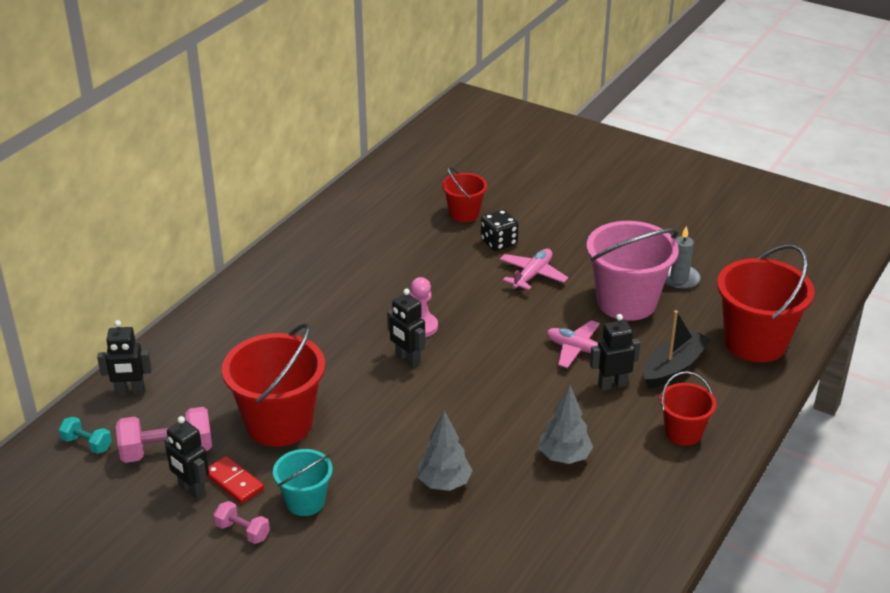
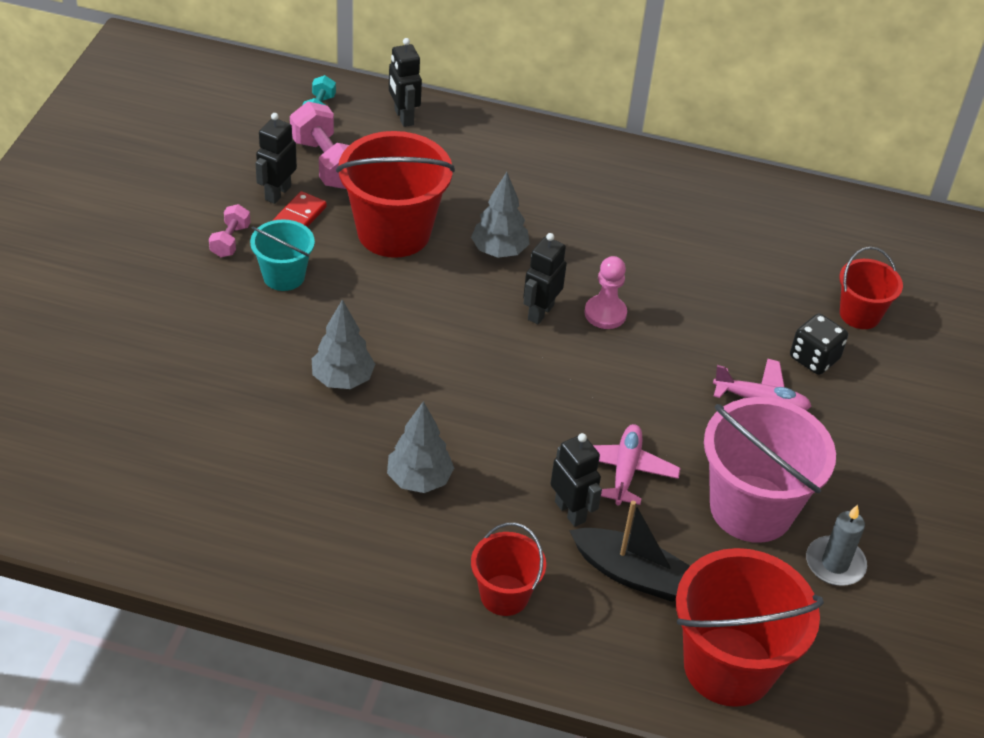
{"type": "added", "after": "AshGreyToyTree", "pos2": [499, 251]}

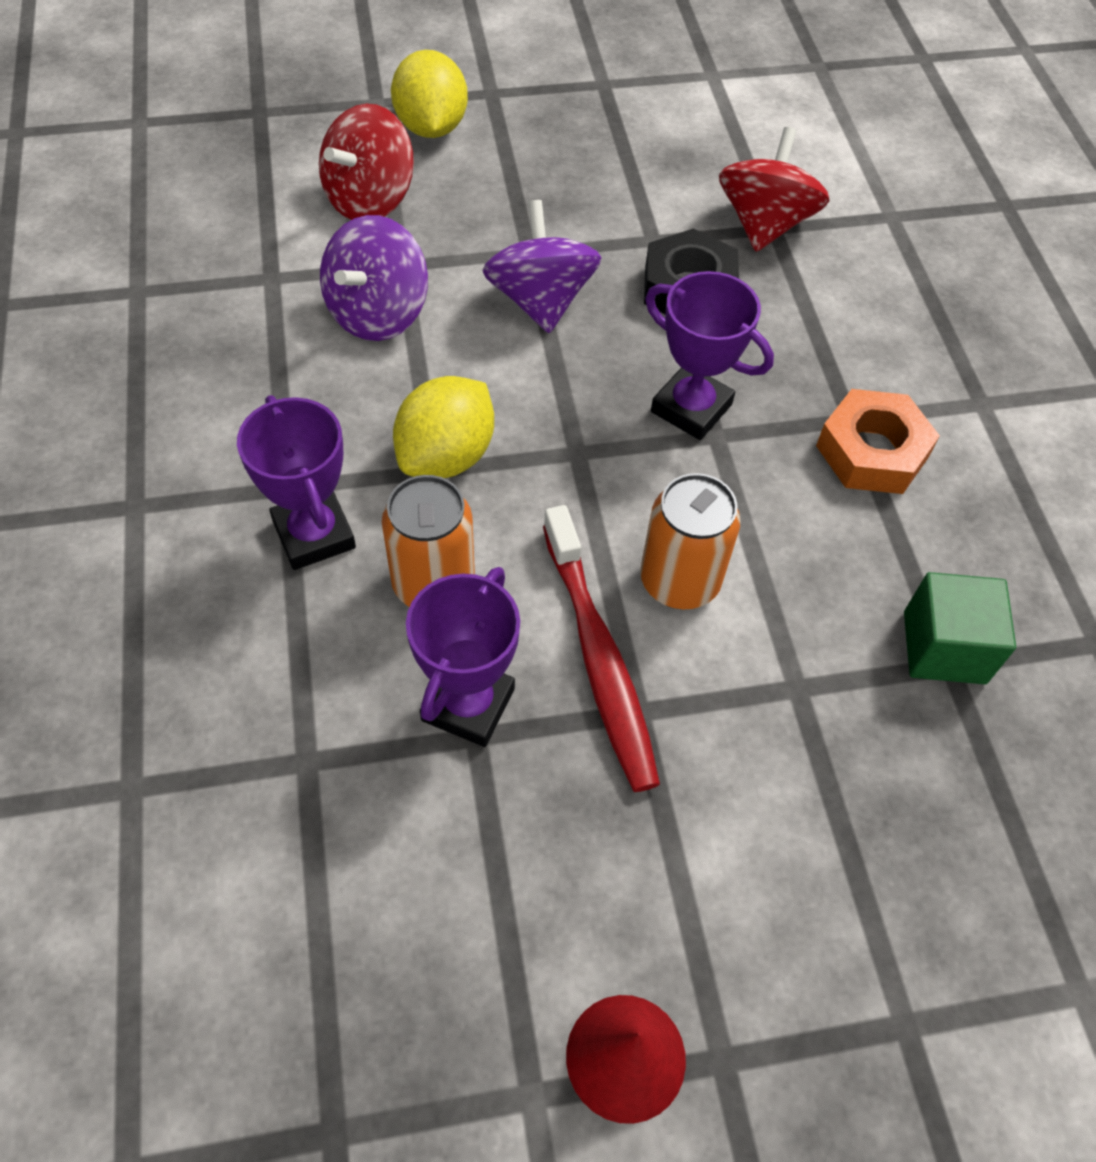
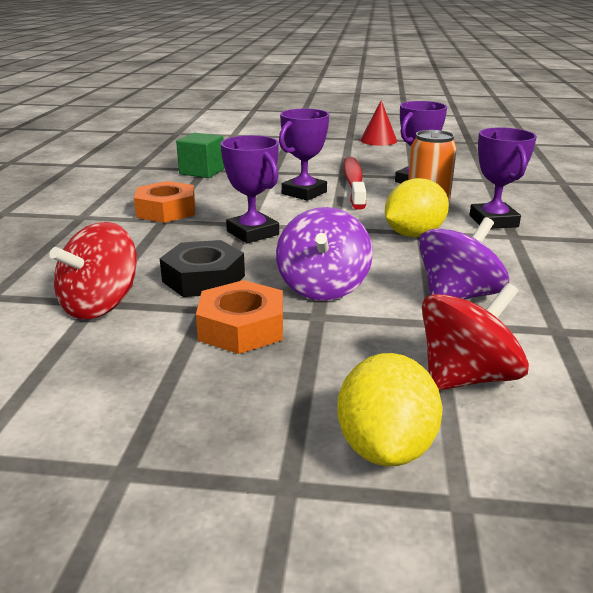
{"type": "replaced", "before": "OrangeColouredSodaCan", "after": "VioletPrizeCup", "pos1": [679, 581], "pos2": [304, 193]}
{"type": "added", "after": "OrangeColouredNut", "pos2": [241, 327]}

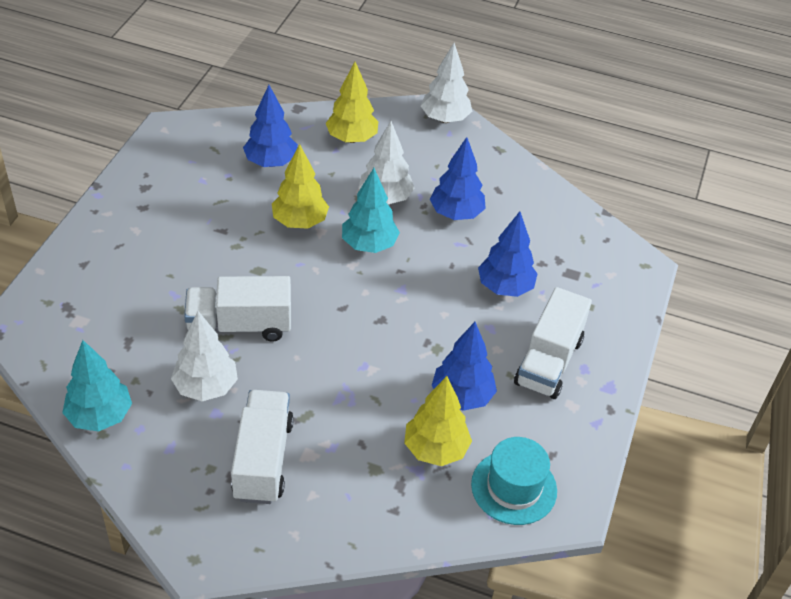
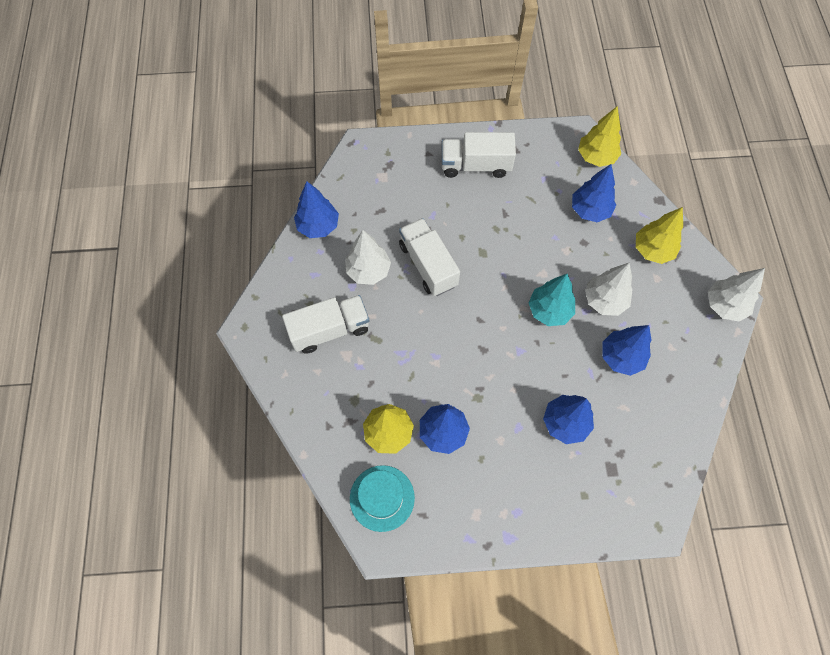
{"type": "recoloured", "before": "TurquoiseToyTree", "after": "RoyalBlueToyTree", "pos1": [100, 416], "pos2": [318, 226]}
{"type": "moved", "before": "BrightYellowToyTree", "pos1": [300, 222], "pos2": [596, 157]}
{"type": "moved", "before": "SnowWhiteToyTruck", "pos1": [548, 361], "pos2": [475, 165]}

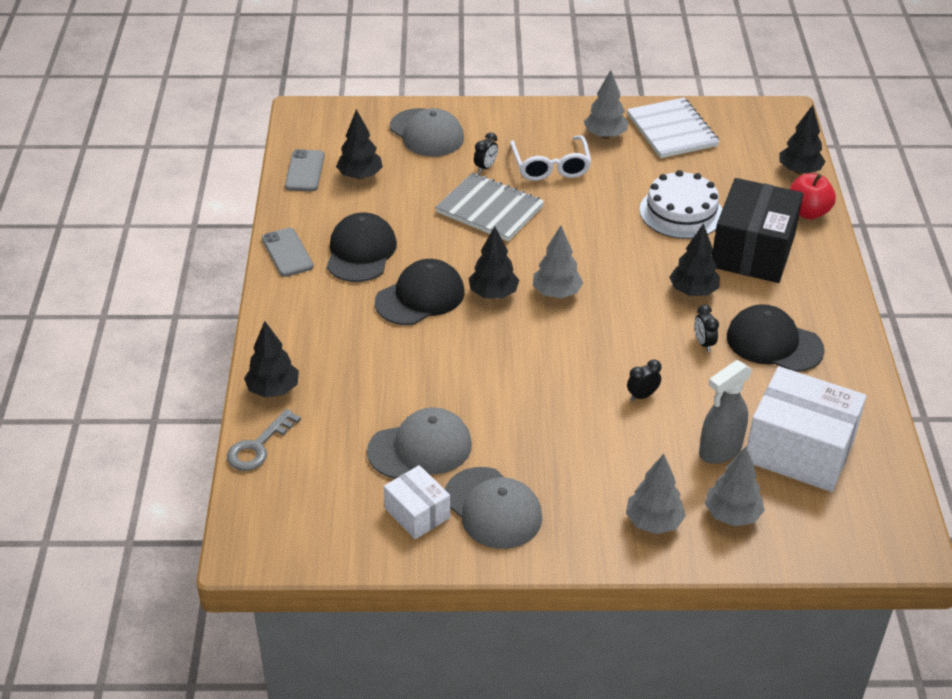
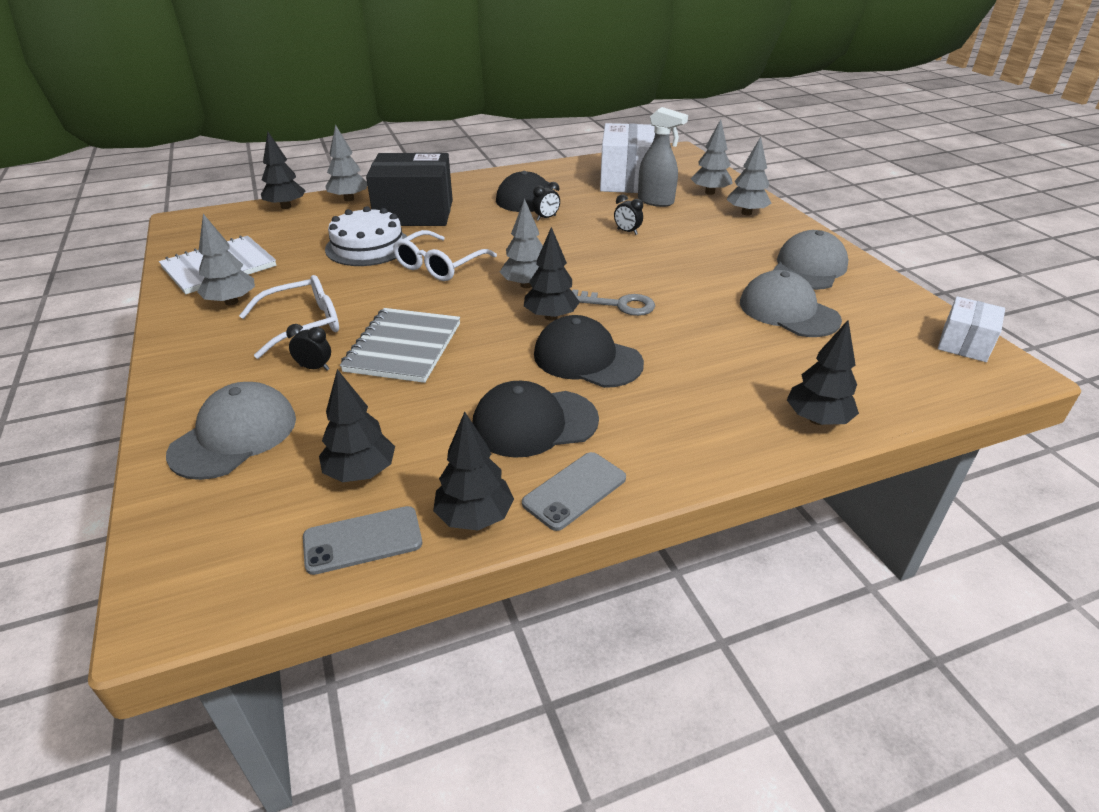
{"type": "moved", "before": "AshGreyDoorKey", "pos1": [258, 446], "pos2": [618, 305]}
{"type": "moved", "before": "SnowWhiteBox", "pos1": [417, 513], "pos2": [964, 343]}
{"type": "moved", "before": "JetBlackToyTree", "pos1": [693, 291], "pos2": [474, 517]}
{"type": "replaced", "before": "CrimsonApple", "after": "AshGreyToyTree", "pos1": [807, 212], "pos2": [349, 199]}
{"type": "added", "after": "SnowWhiteEyeglasses", "pos2": [439, 266]}

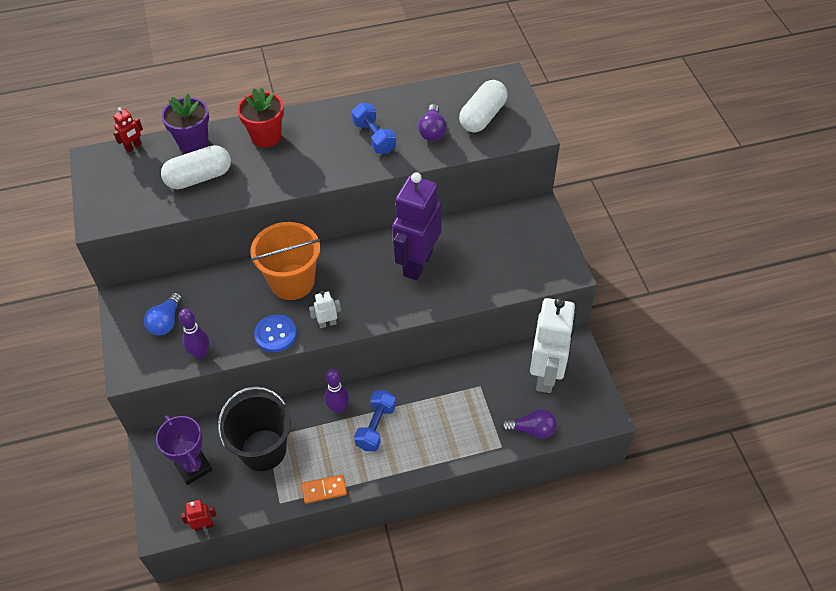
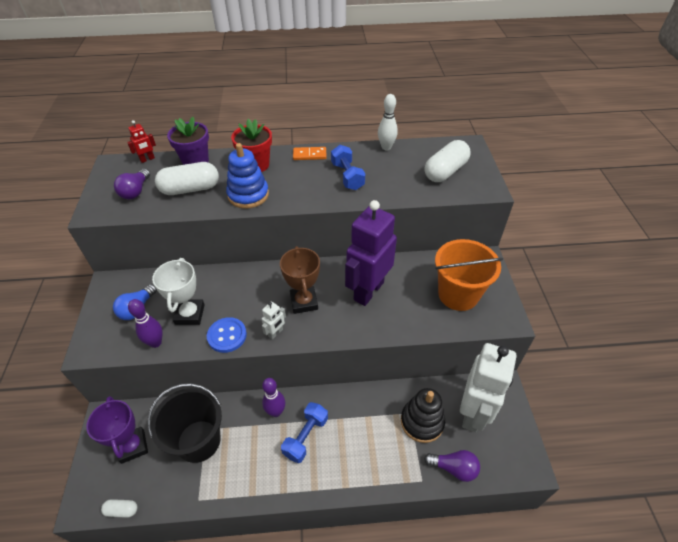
{"type": "replaced", "before": "CrimsonRobotFigure", "after": "SnowWhiteCapsule", "pos1": [204, 525], "pos2": [122, 510]}
{"type": "moved", "before": "OrangeColouredSandBucket", "pos1": [292, 282], "pos2": [458, 294]}
{"type": "moved", "before": "OrangeColouredDominoTile", "pos1": [324, 490], "pos2": [309, 155]}
{"type": "turned", "before": "SnowWhiteRobotFigure", "pos1": [327, 323], "pos2": [275, 333], "turn": 135}
{"type": "moved", "before": "VioletLightBulb", "pos1": [432, 131], "pos2": [135, 191]}
{"type": "added", "after": "SnowWhitePrizeCup", "pos2": [190, 314]}
{"type": "added", "after": "RoyalBlueRingStacker", "pos2": [248, 195]}
{"type": "added", "after": "RussetPrizeCup", "pos2": [304, 302]}
{"type": "added", "after": "SnowWhiteTenpin", "pos2": [386, 147]}
{"type": "added", "after": "JetBlackRingStacker", "pos2": [422, 422]}

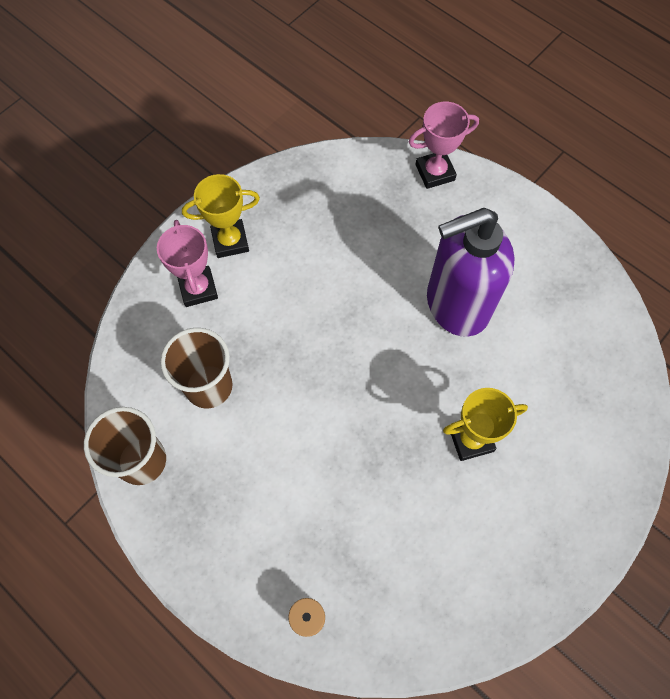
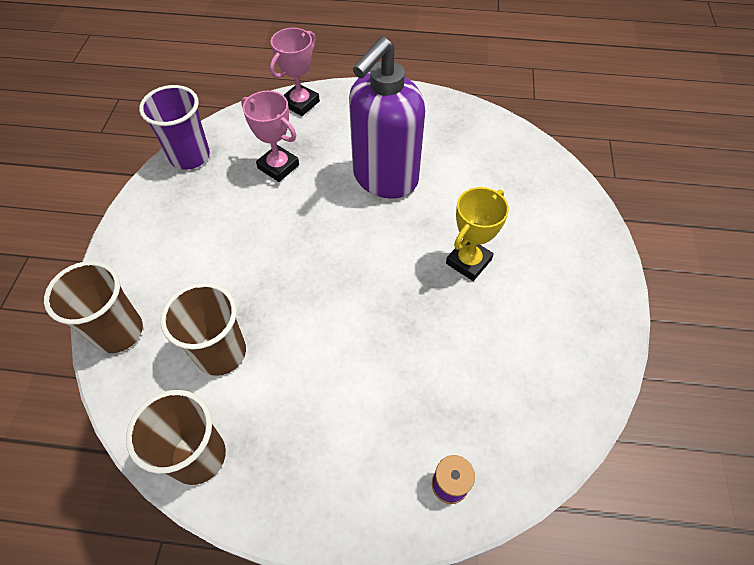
{"type": "moved", "before": "RosyPrizeCup", "pos1": [198, 288], "pos2": [278, 166]}
{"type": "removed", "before": "BrightYellowPrizeCup", "pos1": [230, 241]}
{"type": "added", "after": "RussetCup", "pos2": [118, 332]}
{"type": "added", "after": "VioletCup", "pos2": [190, 156]}

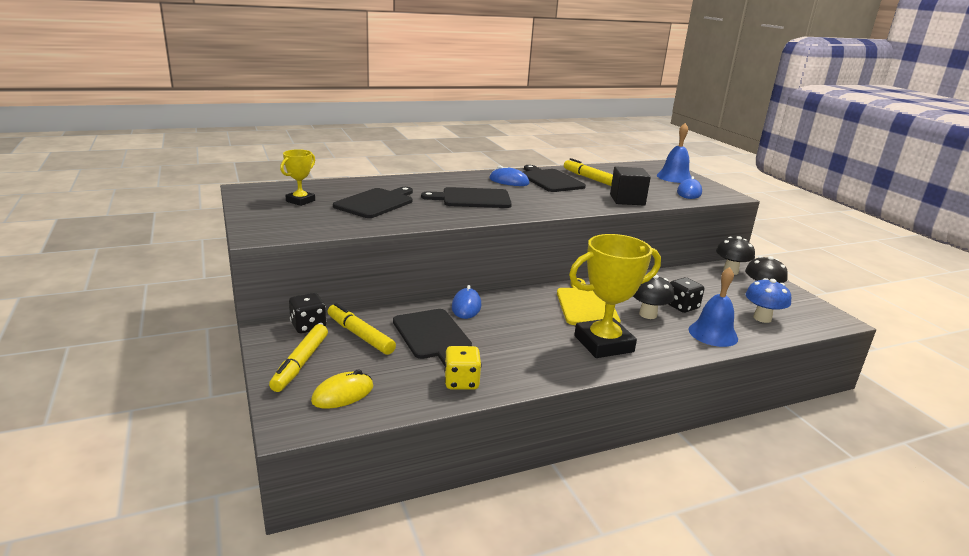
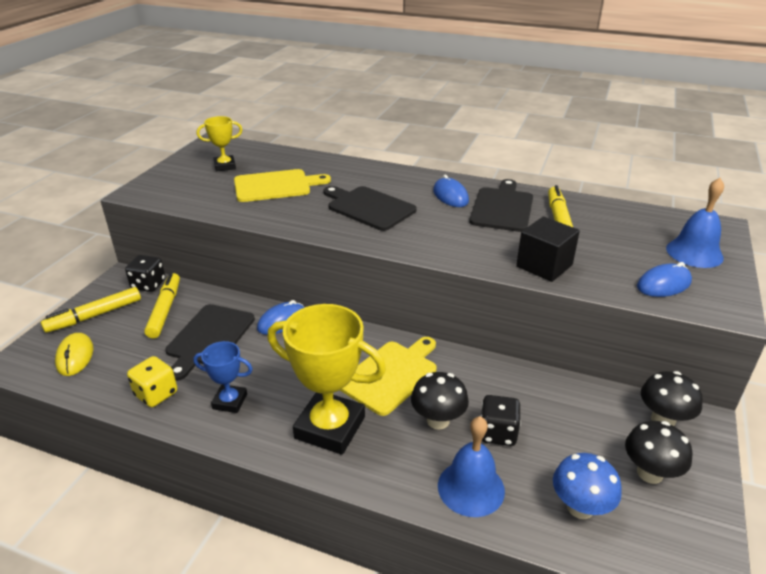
{"type": "turned", "before": "BrightYellowComputerMouse", "pos1": [342, 394], "pos2": [75, 356], "turn": 75}
{"type": "recoloured", "before": "JetBlackCuttingBoard", "after": "BrightYellowCuttingBoard", "pos1": [376, 203], "pos2": [276, 186]}
{"type": "added", "after": "RoyalBluePrizeCup", "pos2": [230, 401]}

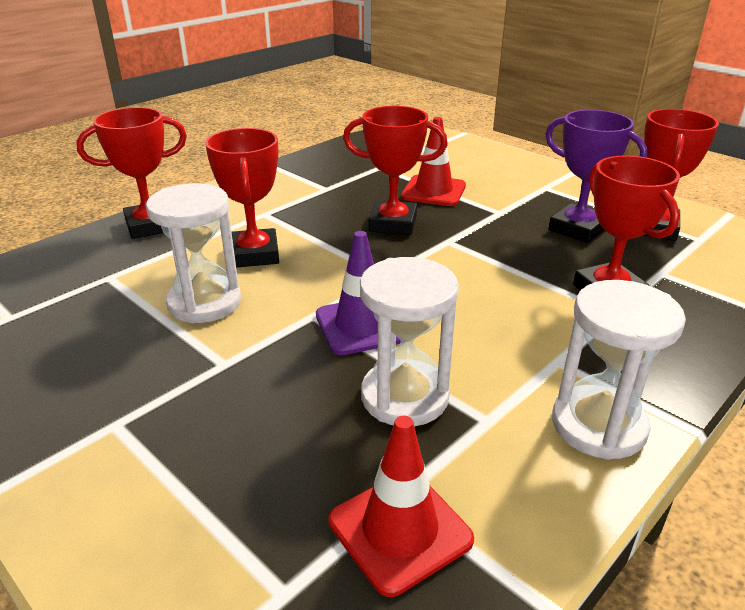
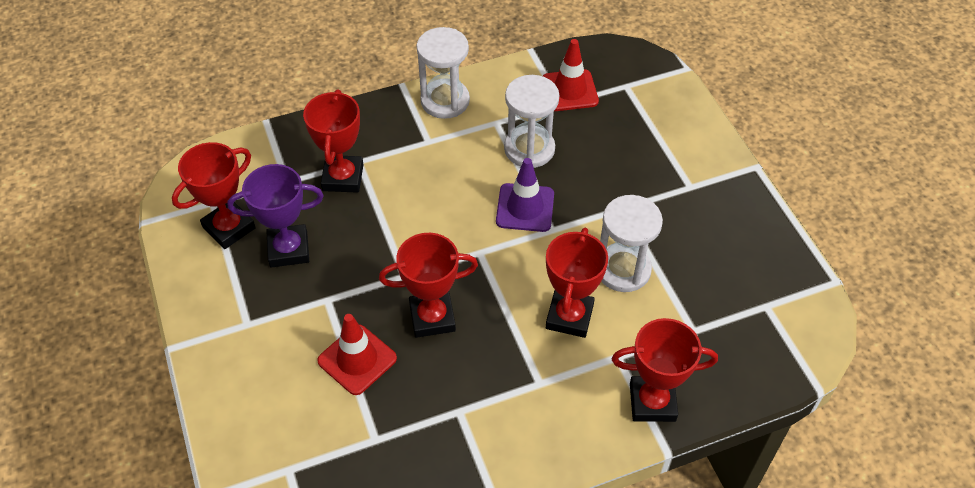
{"type": "turned", "before": "CrimsonPrizeCup", "pos1": [393, 223], "pos2": [432, 317], "turn": -45}
{"type": "turned", "before": "VioletPrizeCup", "pos1": [577, 229], "pos2": [288, 249], "turn": -75}

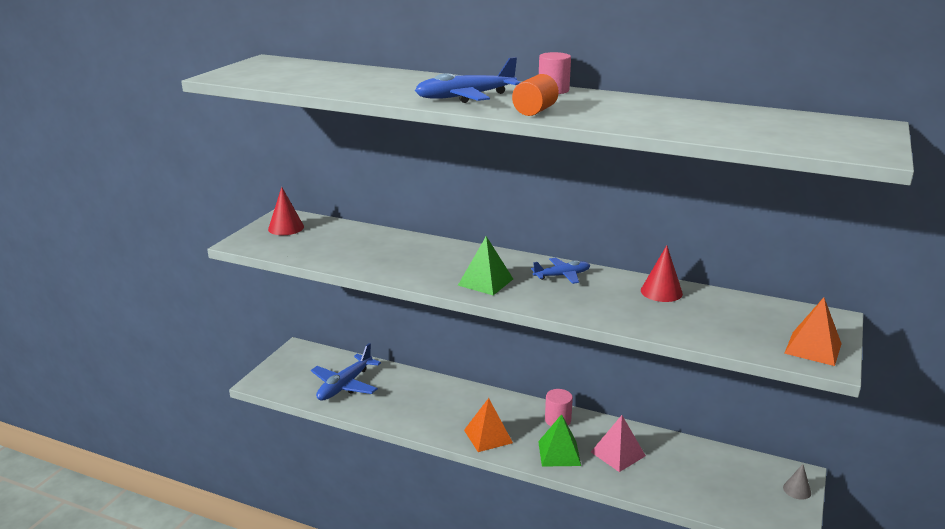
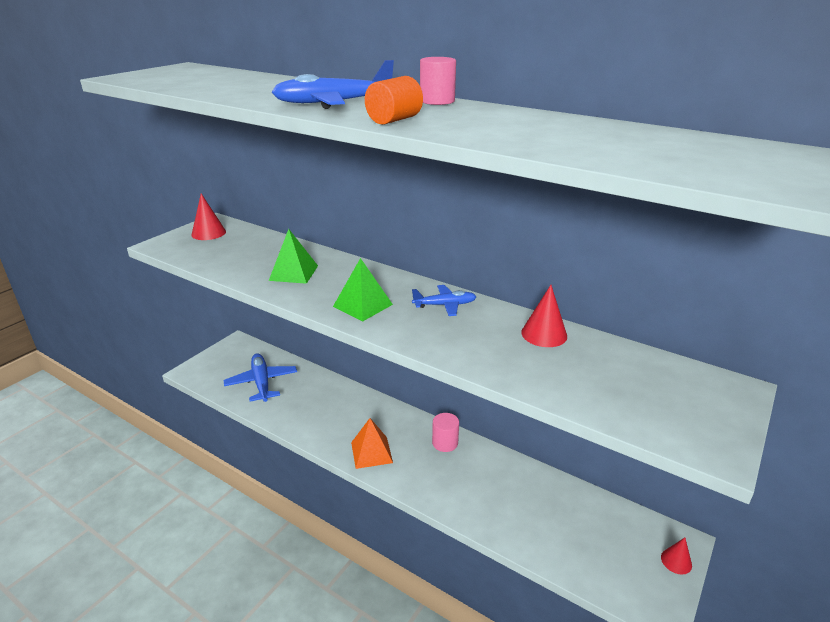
{"type": "turned", "before": "RoyalBlueAeroplane", "pos1": [345, 385], "pos2": [261, 382], "turn": 120}
{"type": "moved", "before": "LeafGreenPyramidShape", "pos1": [559, 453], "pos2": [293, 273]}
{"type": "removed", "before": "RosyPyramidShape", "pos1": [618, 454]}
{"type": "recoloured", "before": "AshGreyConeShape", "after": "CrimsonConeShape", "pos1": [797, 490], "pos2": [676, 561]}
{"type": "removed", "before": "OrangeColouredPyramidShape", "pos1": [813, 348]}

